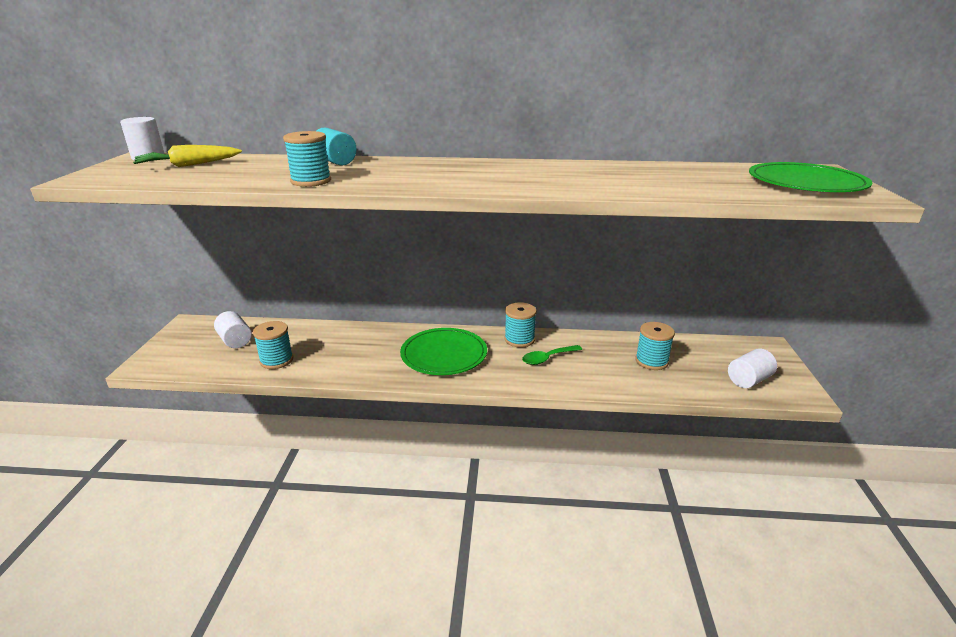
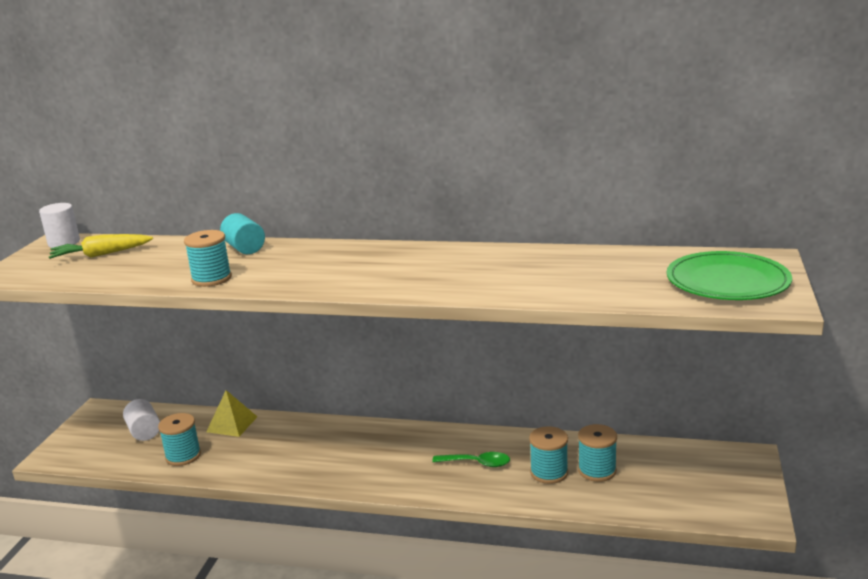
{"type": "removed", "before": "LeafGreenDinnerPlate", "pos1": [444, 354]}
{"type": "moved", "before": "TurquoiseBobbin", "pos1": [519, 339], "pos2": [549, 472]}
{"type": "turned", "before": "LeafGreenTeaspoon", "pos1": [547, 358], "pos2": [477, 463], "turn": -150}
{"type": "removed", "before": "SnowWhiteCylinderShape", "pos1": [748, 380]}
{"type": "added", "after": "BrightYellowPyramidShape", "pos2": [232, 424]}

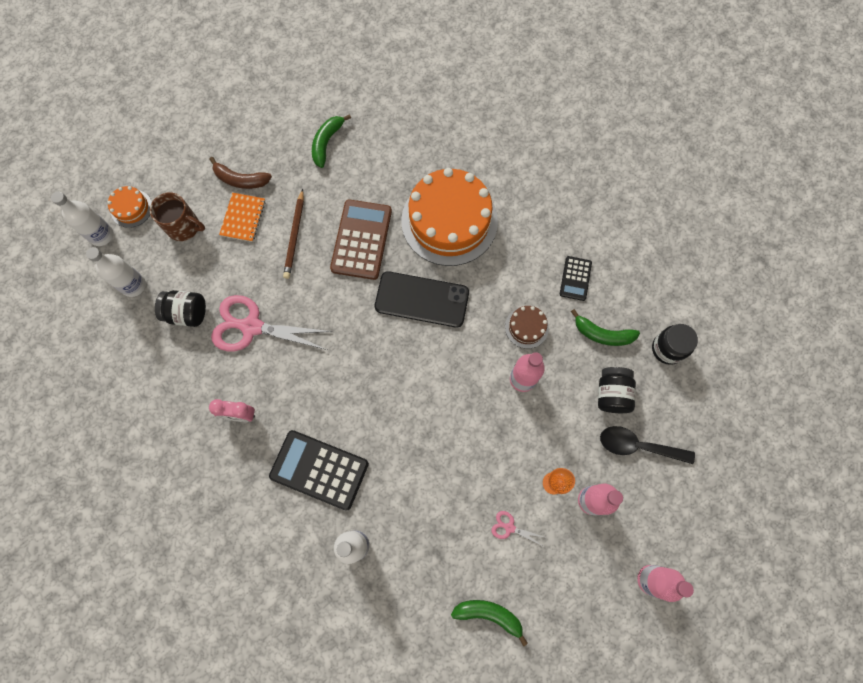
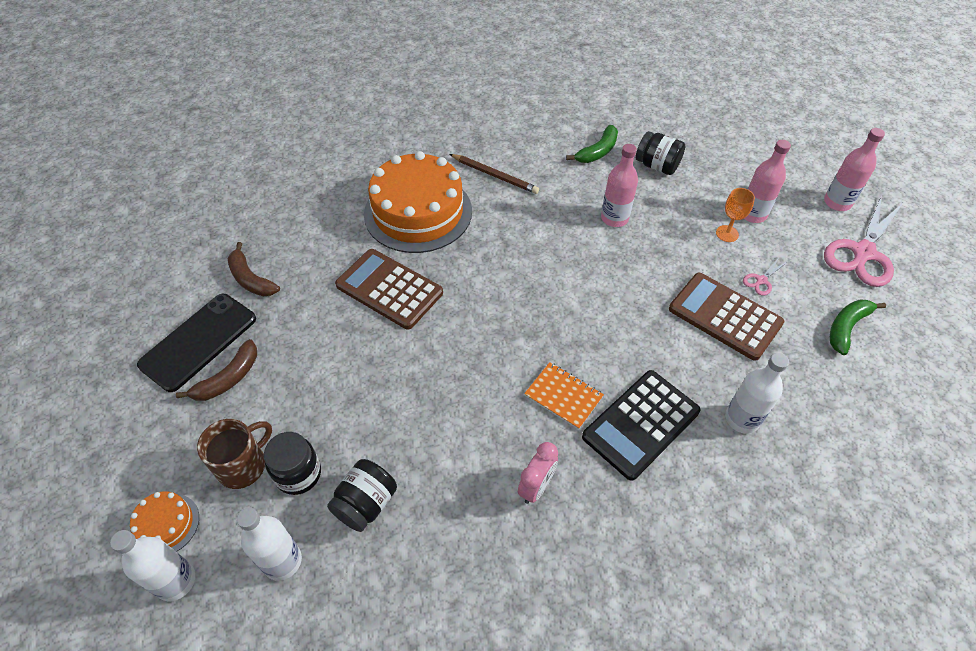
{"type": "moved", "before": "RosyPairOfScissors", "pos1": [250, 326], "pos2": [862, 253]}
{"type": "moved", "before": "OrangeColouredNotepad", "pos1": [243, 218], "pos2": [563, 396]}
{"type": "moved", "before": "RussetLeadPencil", "pos1": [295, 236], "pos2": [494, 175]}
{"type": "recoloured", "before": "LeafGreenBanana", "after": "RussetBanana", "pos1": [327, 143], "pos2": [251, 279]}
{"type": "moved", "before": "JetBlackPhone", "pos1": [422, 299], "pos2": [198, 341]}
{"type": "removed", "before": "RussetLayerCake", "pos1": [526, 327]}
{"type": "removed", "before": "JetBlackPocketCalculator", "pos1": [575, 278]}
{"type": "removed", "before": "JetBlackTeaspoon", "pos1": [638, 446]}
{"type": "moved", "before": "JetBlackJamJar", "pos1": [667, 349], "pos2": [298, 474]}
{"type": "added", "after": "RussetPocketCalculator", "pos2": [725, 316]}

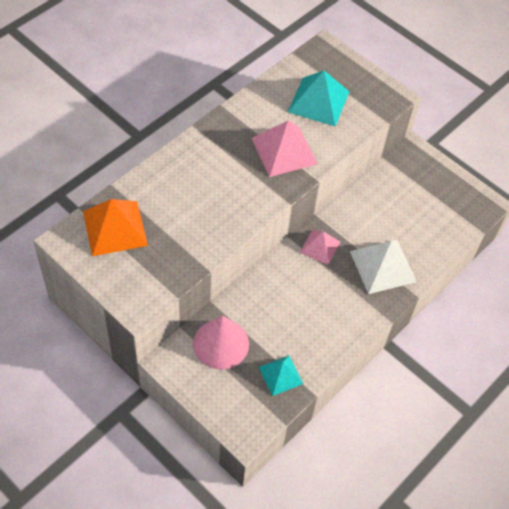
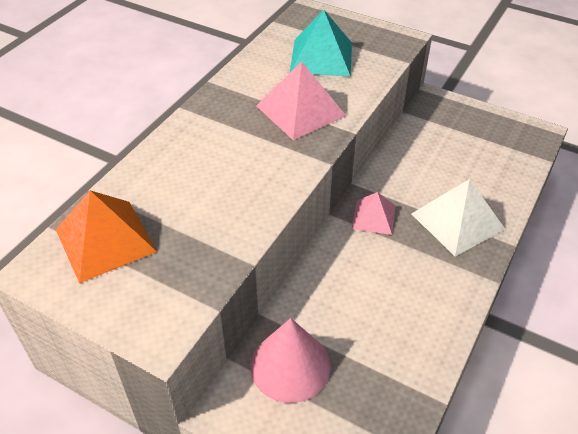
{"type": "removed", "before": "TurquoisePyramidShape", "pos1": [280, 375]}

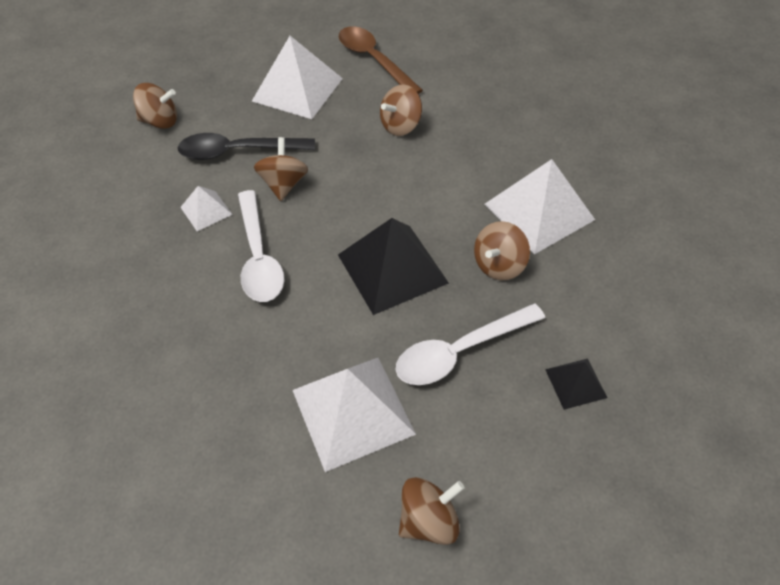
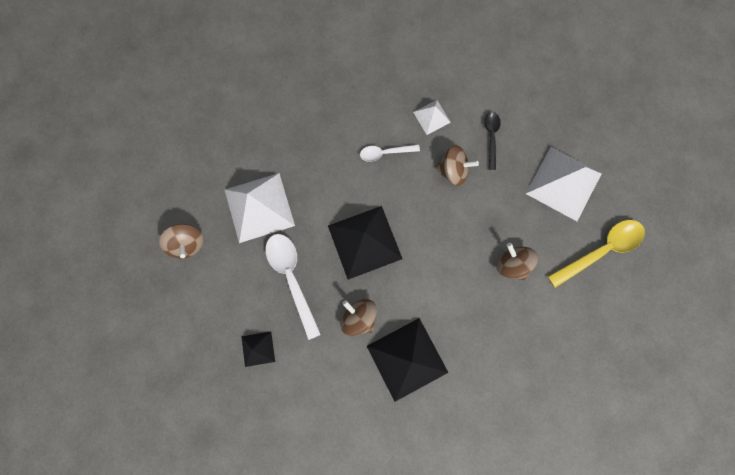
{"type": "removed", "before": "RussetSpinningTop", "pos1": [160, 121]}
{"type": "resized", "before": "JetBlackTeaspoon", "pos1": [237, 151], "pos2": [491, 137], "scale": 0.57}
{"type": "resized", "before": "SnowWhiteTeaspoon", "pos1": [259, 257], "pos2": [385, 153], "scale": 0.57}
{"type": "recoloured", "before": "RussetTeaspoon", "after": "BrightYellowTeaspoon", "pos1": [374, 60], "pos2": [601, 250]}
{"type": "recoloured", "before": "SnowWhitePyramidShape", "after": "JetBlackPyramidShape", "pos1": [539, 212], "pos2": [407, 359]}

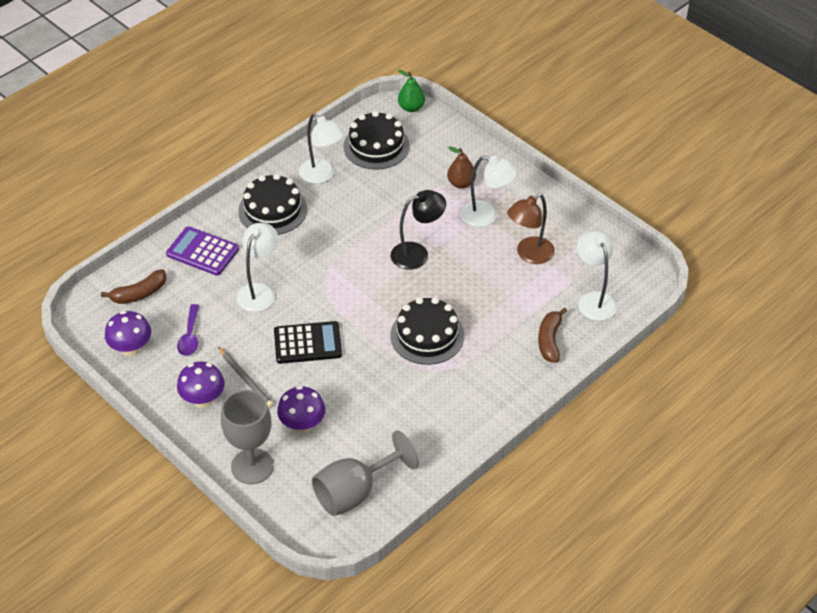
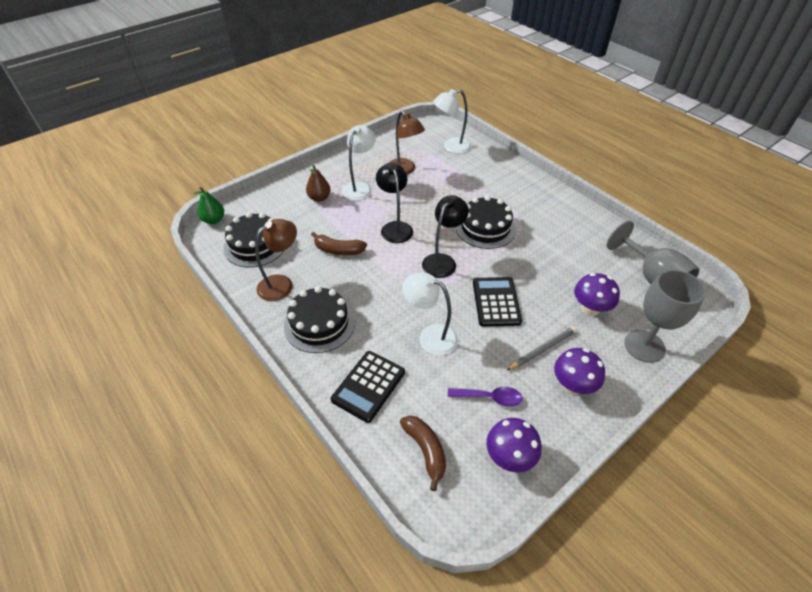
{"type": "recoloured", "before": "VioletPocketCalculator", "after": "JetBlackPocketCalculator", "pos1": [202, 252], "pos2": [368, 386]}
{"type": "recoloured", "before": "SnowWhiteReadingLamp", "after": "RussetReadingLamp", "pos1": [322, 175], "pos2": [281, 284]}
{"type": "moved", "before": "RussetBanana", "pos1": [550, 340], "pos2": [338, 250]}
{"type": "added", "after": "JetBlackReadingLamp", "pos2": [442, 261]}

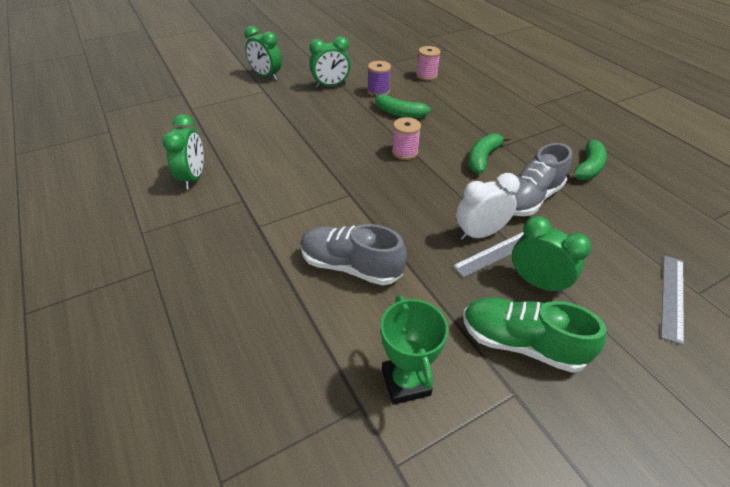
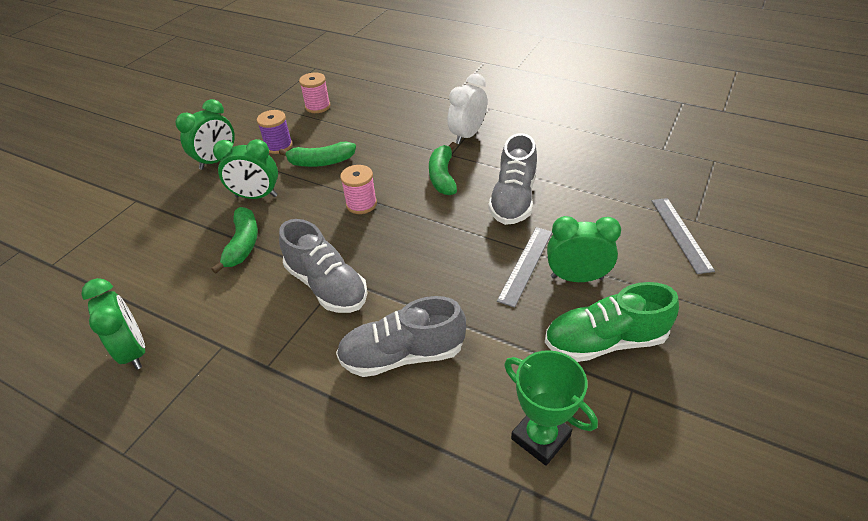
{"type": "moved", "before": "LeafGreenAlarmClock", "pos1": [266, 76], "pos2": [256, 196]}
{"type": "moved", "before": "SnowWhiteAlarmClock", "pos1": [479, 233], "pos2": [467, 135]}
{"type": "moved", "before": "LeafGreenBanana", "pos1": [587, 168], "pos2": [243, 244]}
{"type": "added", "after": "AshGreyShoe", "pos2": [327, 285]}

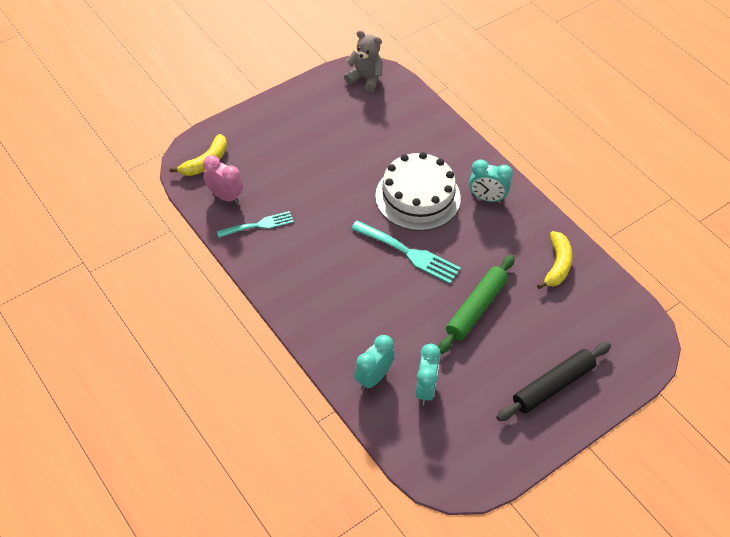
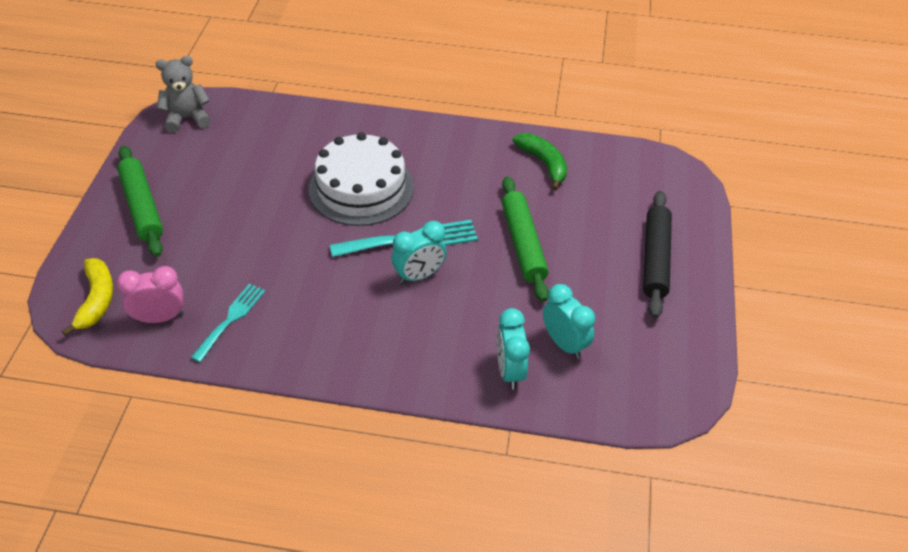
{"type": "moved", "before": "TurquoiseAlarmClock", "pos1": [487, 198], "pos2": [419, 275]}
{"type": "recoloured", "before": "BrightYellowBanana", "after": "LeafGreenBanana", "pos1": [557, 265], "pos2": [543, 163]}
{"type": "added", "after": "LeafGreenDoughRoller", "pos2": [142, 207]}

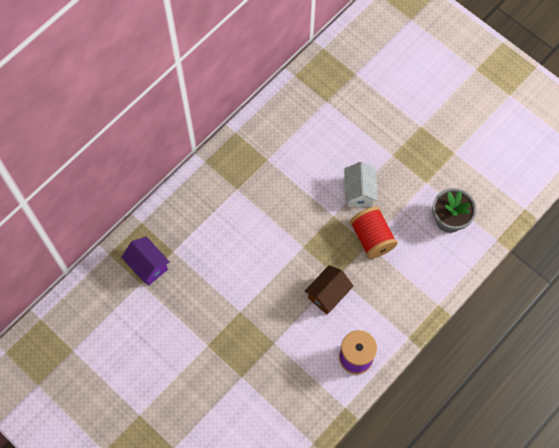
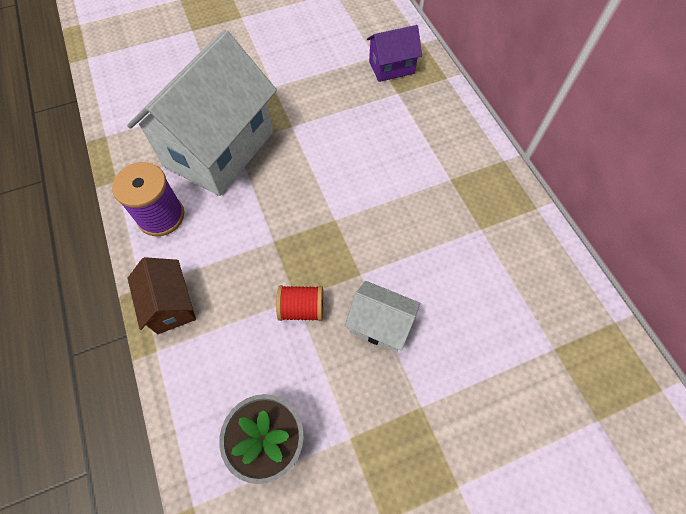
{"type": "moved", "before": "RussetHouse", "pos1": [328, 294], "pos2": [171, 305]}
{"type": "resized", "before": "CrimsonBobbin", "pos1": [372, 238], "pos2": [302, 309], "scale": 0.66}
{"type": "added", "after": "SnowWhiteHouse", "pos2": [219, 149]}

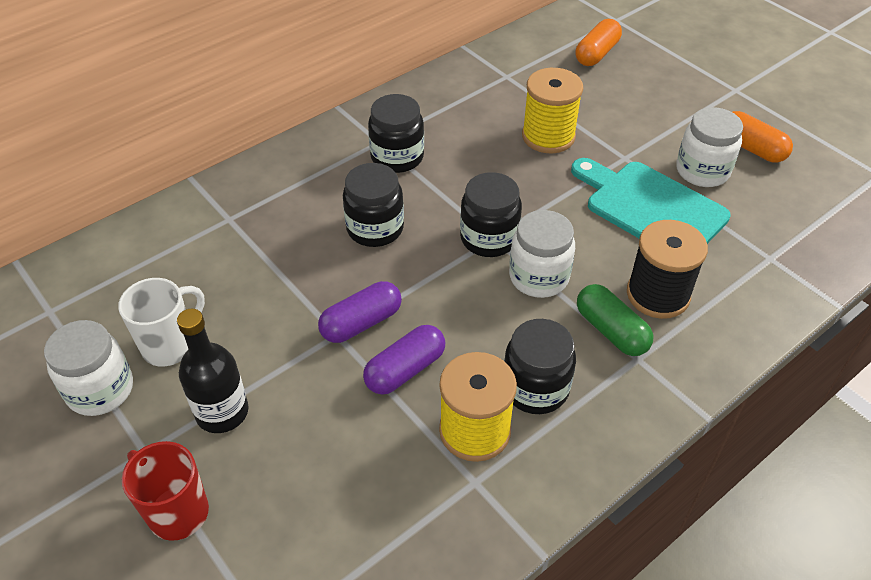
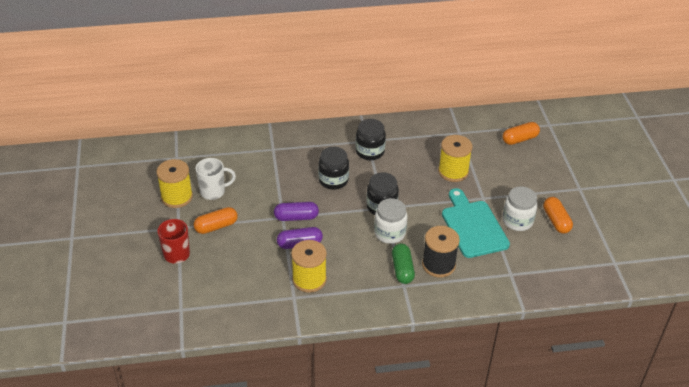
{"type": "replaced", "before": "SnowWhiteJamJar", "after": "BrightYellowBobbin", "pos1": [100, 390], "pos2": [177, 197]}
{"type": "replaced", "before": "JetBlackBottle", "after": "OrangeColouredCapsule", "pos1": [222, 412], "pos2": [216, 226]}
{"type": "removed", "before": "JetBlackJamJar", "pos1": [535, 388]}

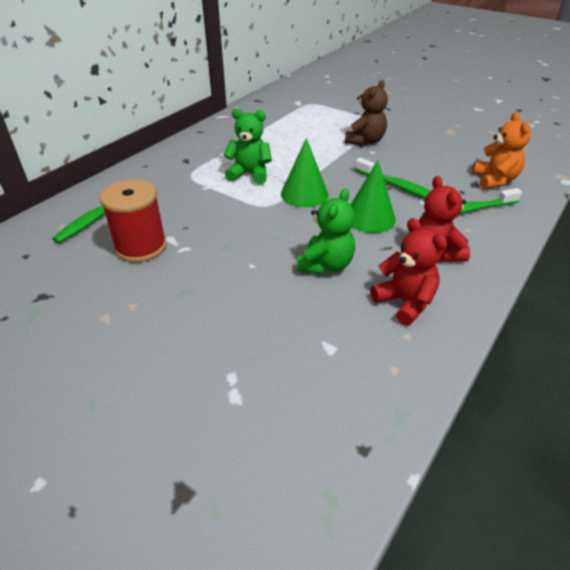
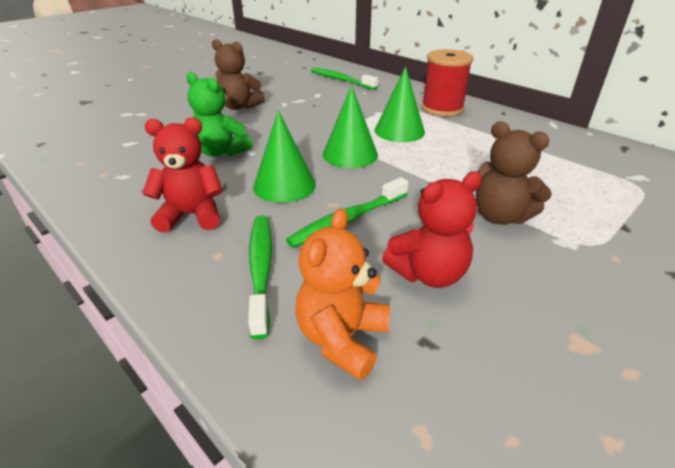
{"type": "moved", "before": "CrimsonBobbin", "pos1": [141, 246], "pos2": [442, 108]}
{"type": "replaced", "before": "LeafGreenTeddy", "after": "LeafGreenConeShape", "pos1": [250, 174], "pos2": [399, 131]}
{"type": "moved", "before": "CrimsonTeddy", "pos1": [405, 302], "pos2": [428, 274]}
{"type": "turned", "before": "OrangeColouredTeddy", "pos1": [494, 180], "pos2": [342, 339], "turn": 105}
{"type": "added", "after": "RussetTeddy", "pos2": [239, 106]}

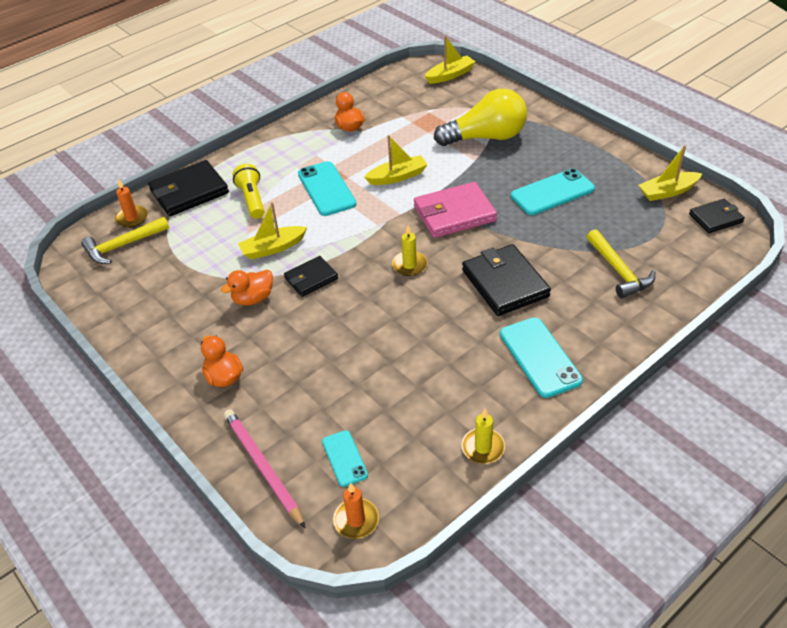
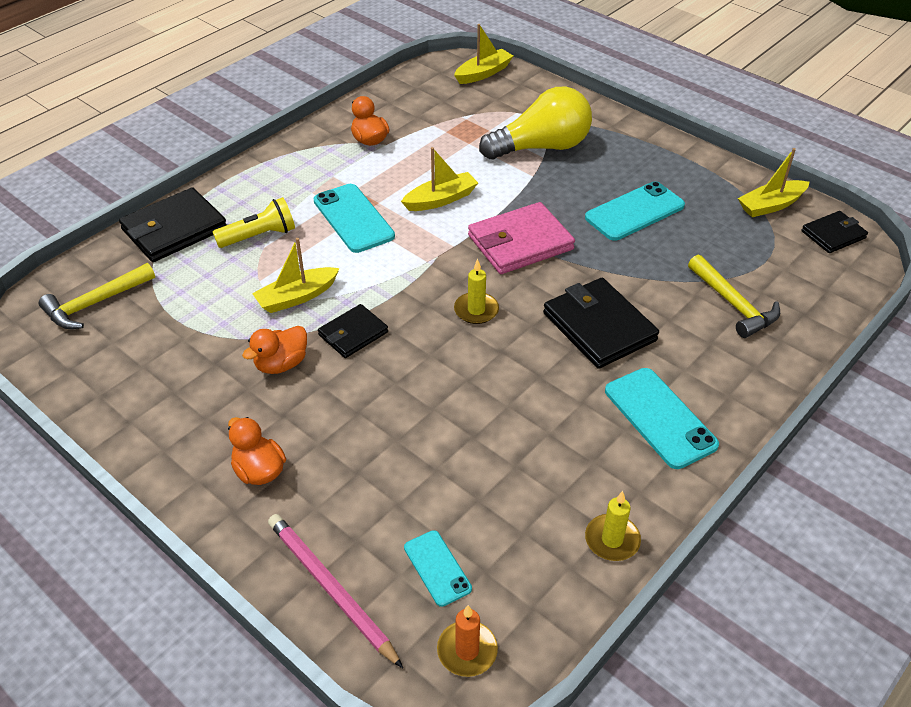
{"type": "removed", "before": "OrangeColouredCandle", "pos1": [132, 218]}
{"type": "turned", "before": "BrightYellowFlashlight", "pos1": [252, 200], "pos2": [259, 236], "turn": 90}

